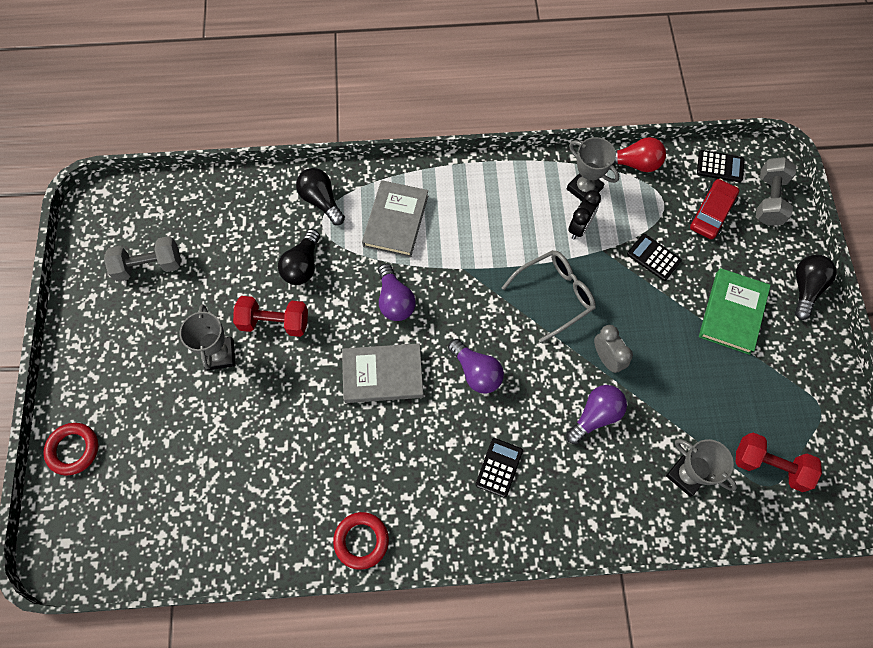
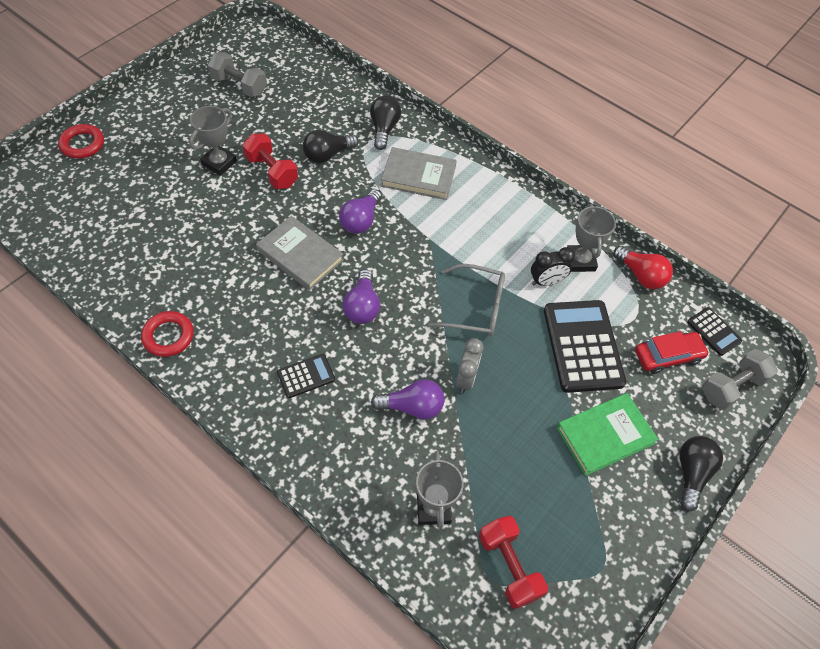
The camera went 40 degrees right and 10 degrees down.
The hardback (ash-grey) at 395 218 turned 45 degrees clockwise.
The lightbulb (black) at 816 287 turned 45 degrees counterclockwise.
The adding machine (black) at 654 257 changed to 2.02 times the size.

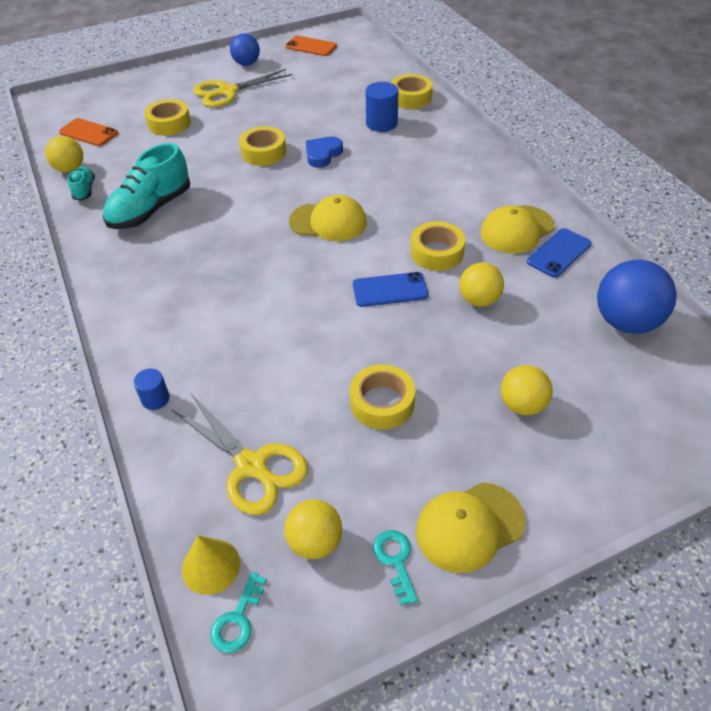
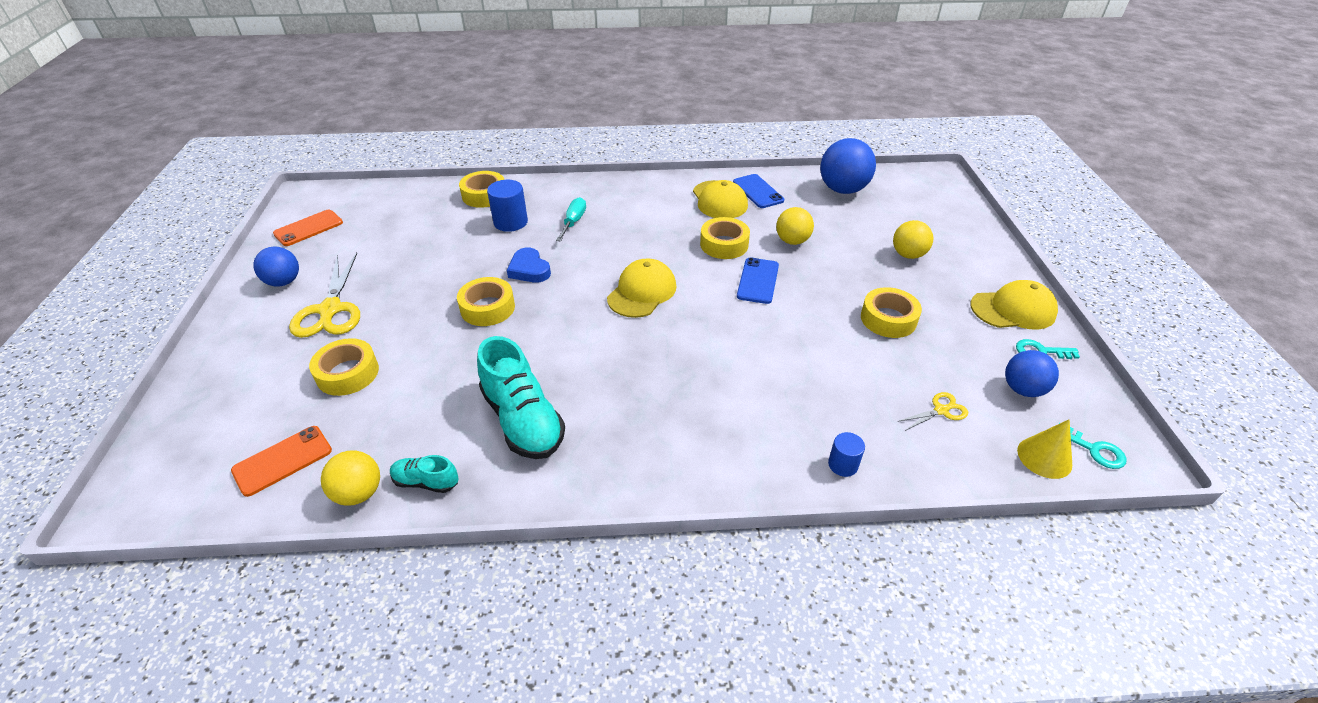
The camera went 70 degrees left and 5 degrees down.
The screwdriver (teal) at 571 219 appeared.
The play ball (yellow) at 313 529 became the play ball (royal blue) at 1032 373.
The peaked cap (yellow) at 471 527 turned 90 degrees counterclockwise.
The pair of scissors (yellow) at 239 454 changed to 0.48 times the size.

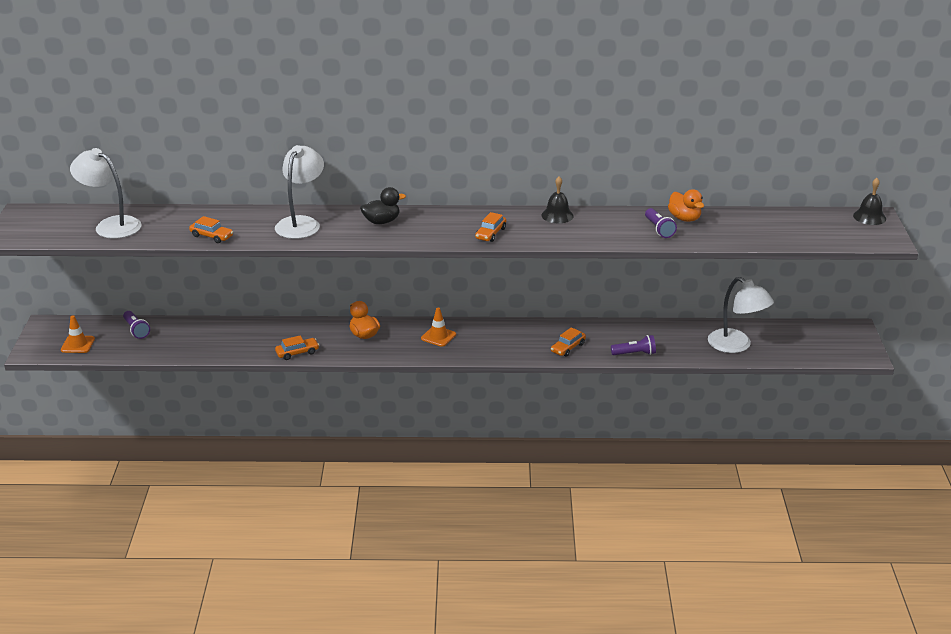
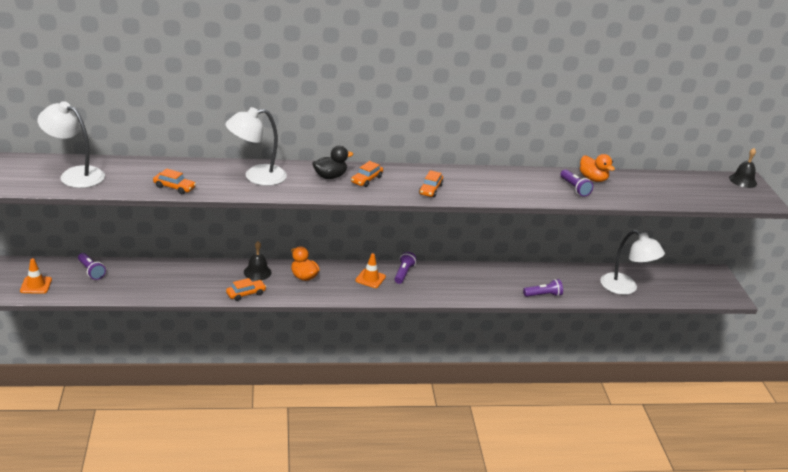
The camera went 10 degrees left and 0 degrees up.
The torch (purple) at 405 268 appeared.
The bell (black) moved from 558 199 to 257 261.
The automobile (orange) moved from 568 342 to 367 174.
The reading lamp (pure white) at 299 192 turned 120 degrees counterclockwise.

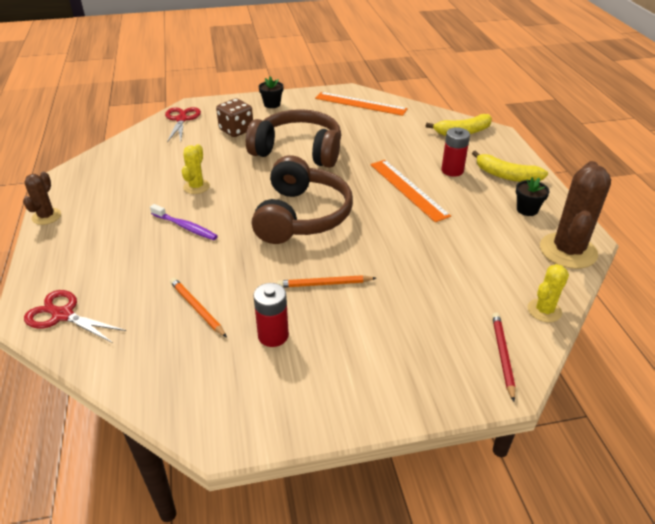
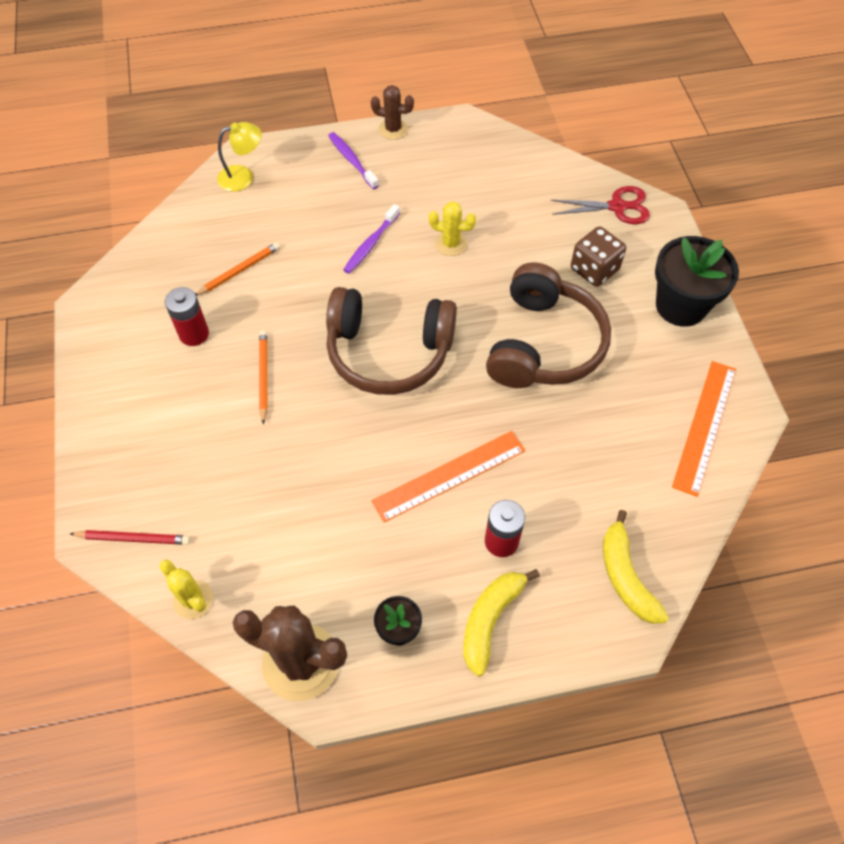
The camera went 90 degrees right and 20 degrees up.
The tooth brush (purple) at 353 160 appeared.
The pair of scissors (scarlet) at 75 316 was replaced by the reading lamp (yellow) at 239 157.
The flower pot (black) at 271 92 changed to 2.00 times the size.

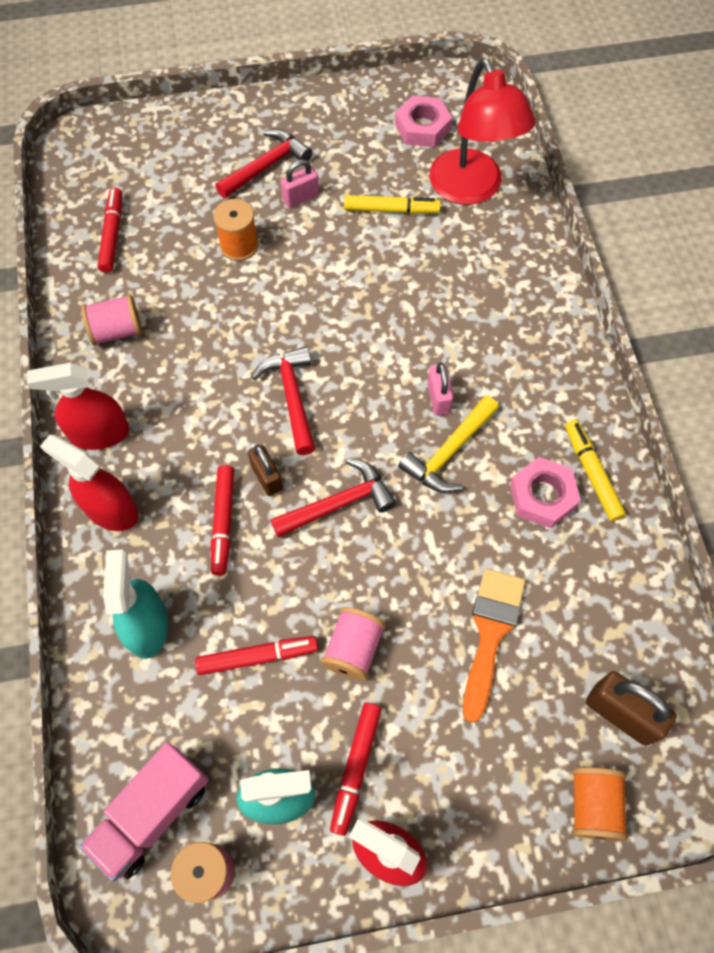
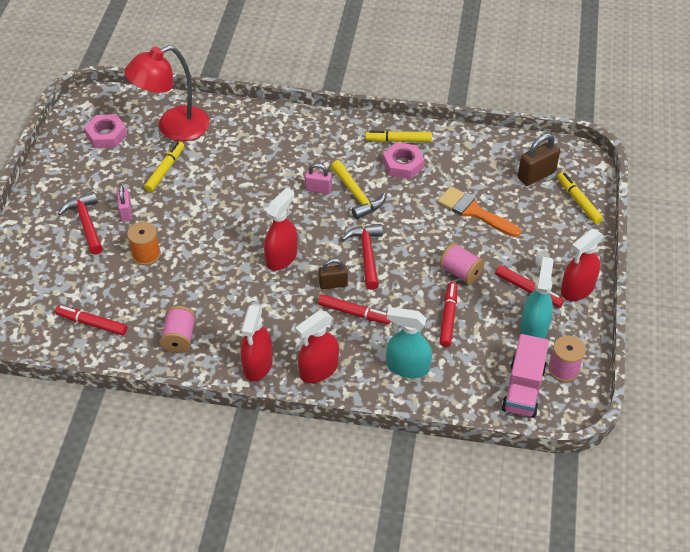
The camera went 70 degrees left and 15 degrees down.
The claw hammer (scarlet) at 284 400 was replaced by the sprayer (scarlet) at 280 229.
The bobbin (orange) at 600 804 was replaced by the marker (yellow) at 580 198.
The toy truck (rose-pink) at 144 811 turned 45 degrees clockwise.
The reading lamp (scarlet) at 482 131 turned 150 degrees clockwise.

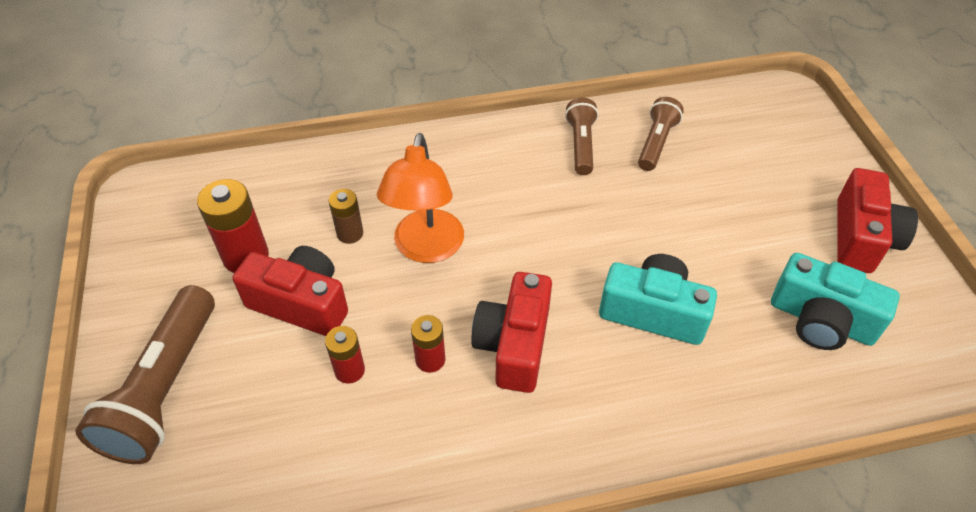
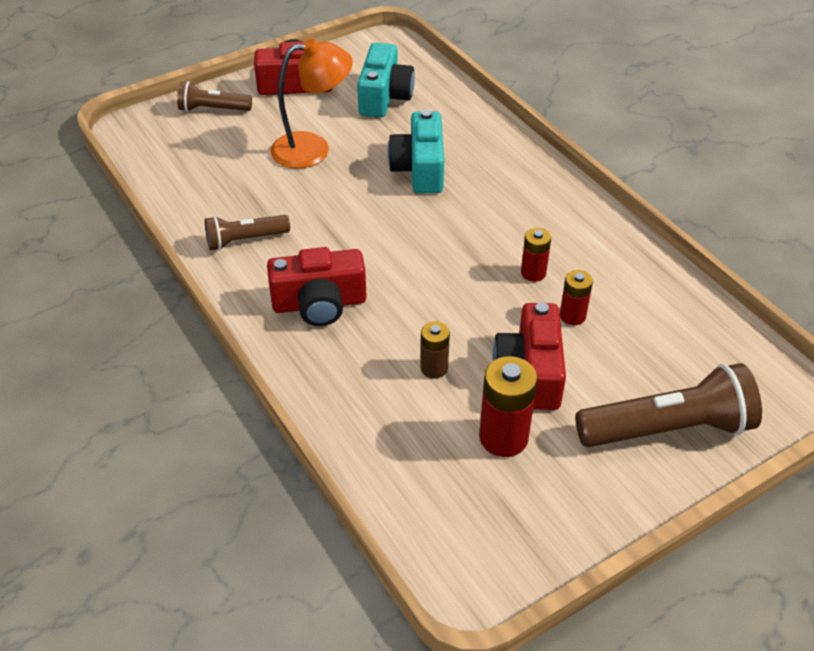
The camera went 110 degrees left and 5 degrees down.
The reading lamp (orange) moved from 420 198 to 311 104.
The photo camera (scarlet) moved from 511 332 to 317 286.
The torch (russet) moved from 661 134 to 214 96.

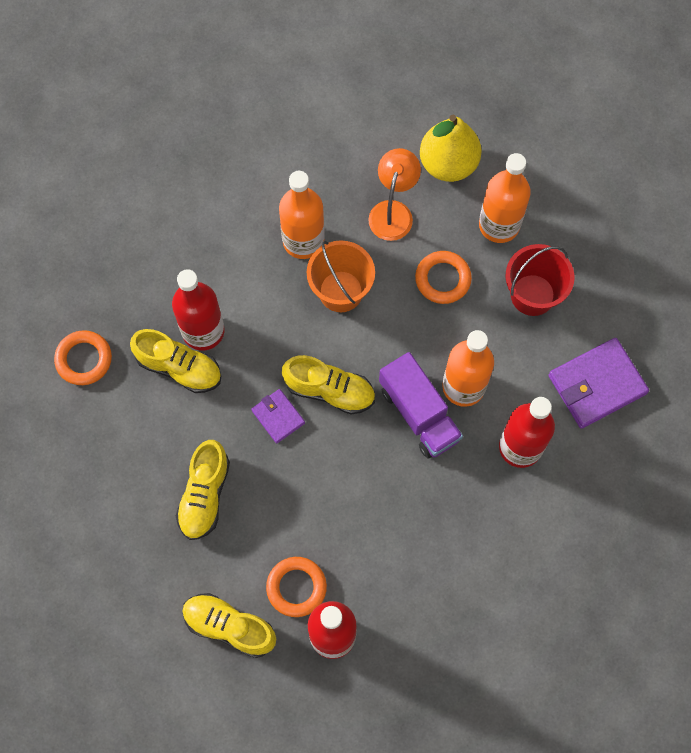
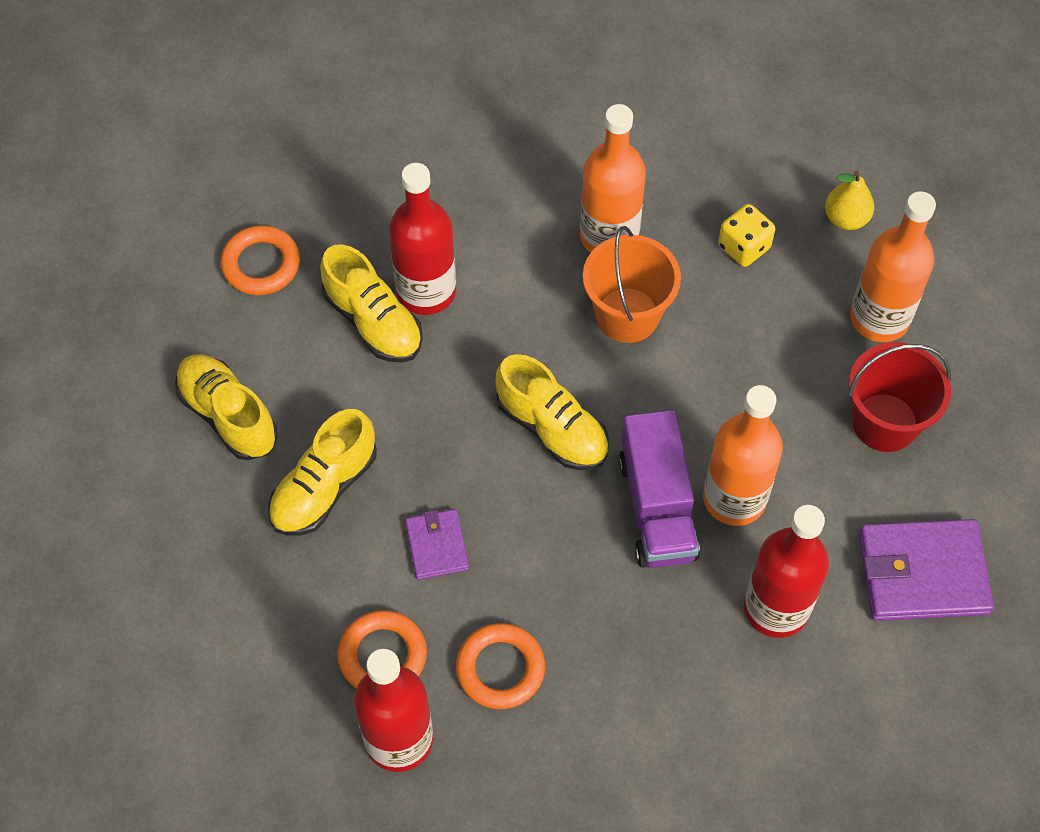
The camera went 25 degrees right and 10 degrees down.
The shoe (yellow) moved from 229 625 to 226 407.
The billfold (purple) moved from 278 416 to 437 544.
The torus (orange) moved from 443 277 to 500 666.
The reading lamp (orange) at 394 194 was replaced by the game die (yellow) at 746 235.
The pear fruit (yellow) at 451 148 changed to 0.56 times the size.

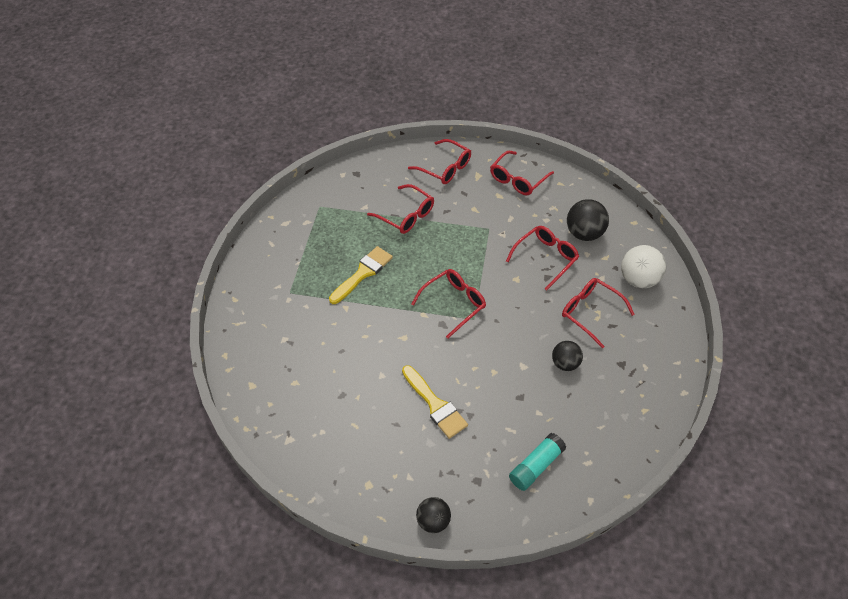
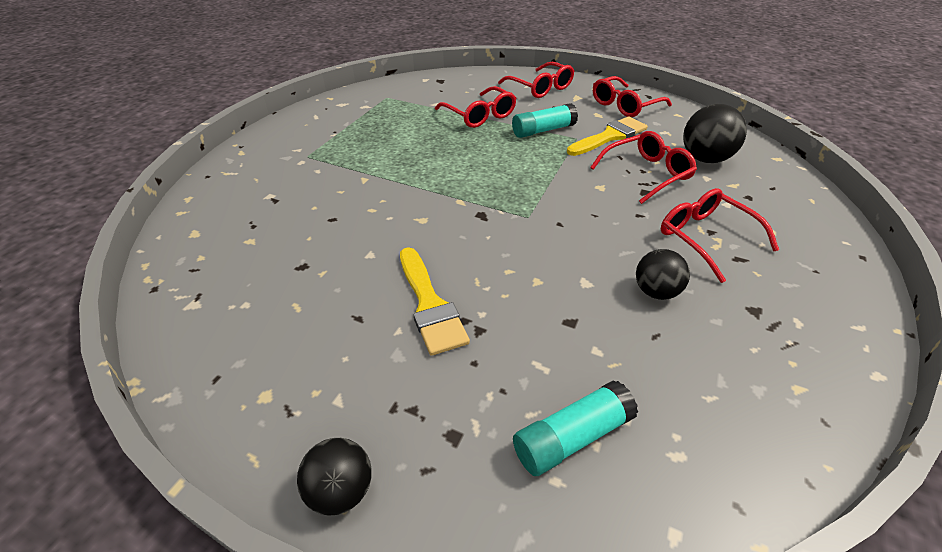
The camera went 15 degrees right and 10 degrees down.
The spectacles (scarlet) at 448 303 disappeared.
The play ball (pure white) at 643 266 disappeared.
The glue stick (teal) at 545 120 appeared.
The paint brush (yellow) moved from 361 275 to 607 136.

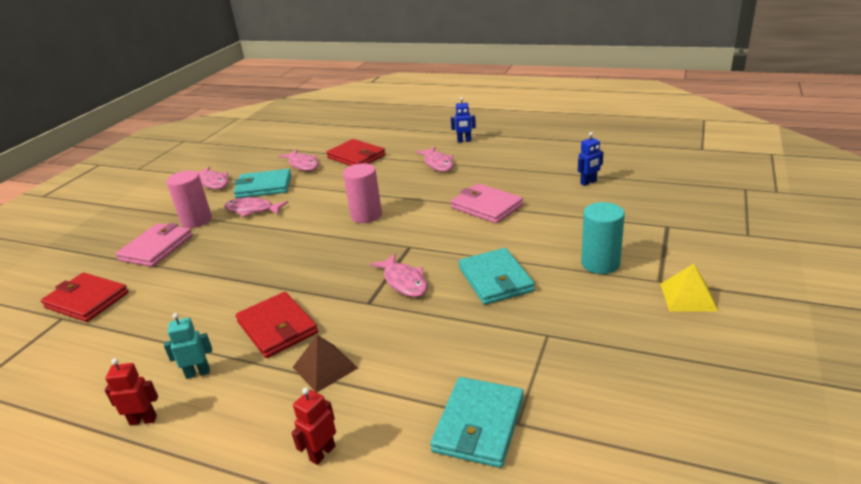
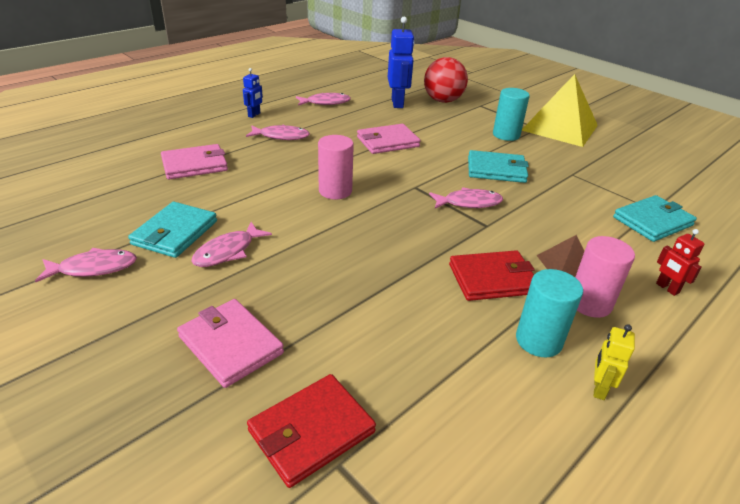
The camera went 70 degrees left and 5 degrees up.
The play ball (scarlet) at 446 80 appeared.
The cylinder shape (rose-pink) moved from 189 199 to 605 277.
The toy fish (rose-pink) moved from 299 160 to 323 99.
The robot (teal) at 188 346 was replaced by the cylinder shape (teal) at 549 313.
The robot (scarlet) at 131 391 became the robot (yellow) at 614 362.
The billfold (scarlet) at 356 152 became the billfold (rose-pink) at 194 161.
The billfold (teal) at 477 422 turned 75 degrees counterclockwise.
The robot (royal blue) at 590 159 changed to 1.87 times the size.
The pyramid shape (yellow) at 689 288 changed to 2.10 times the size.

